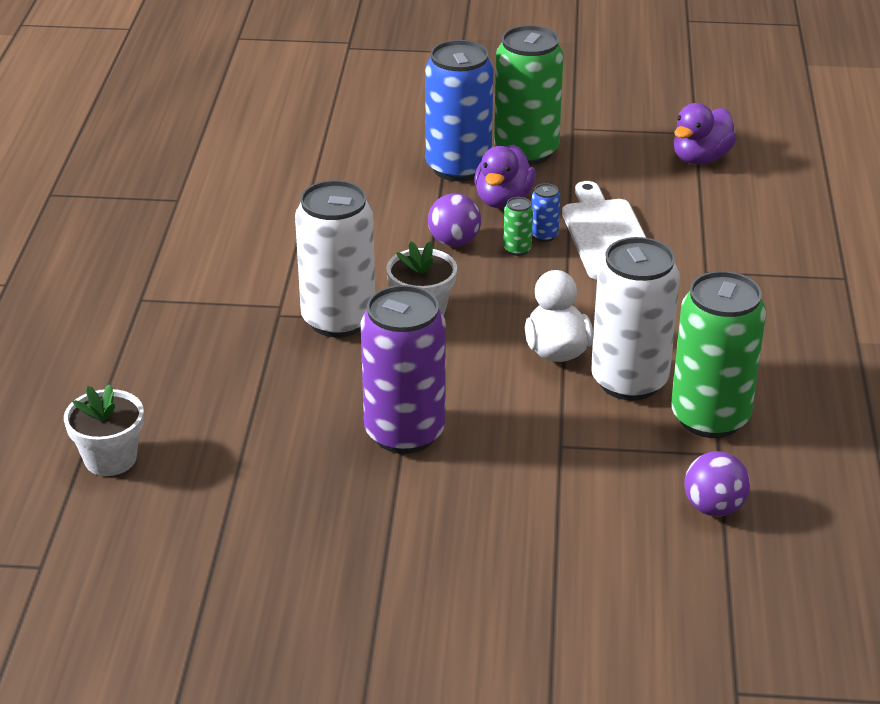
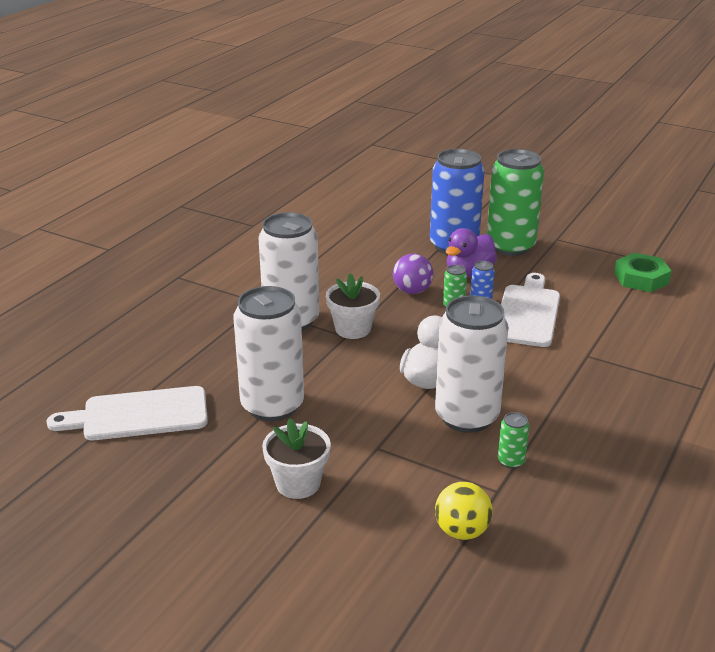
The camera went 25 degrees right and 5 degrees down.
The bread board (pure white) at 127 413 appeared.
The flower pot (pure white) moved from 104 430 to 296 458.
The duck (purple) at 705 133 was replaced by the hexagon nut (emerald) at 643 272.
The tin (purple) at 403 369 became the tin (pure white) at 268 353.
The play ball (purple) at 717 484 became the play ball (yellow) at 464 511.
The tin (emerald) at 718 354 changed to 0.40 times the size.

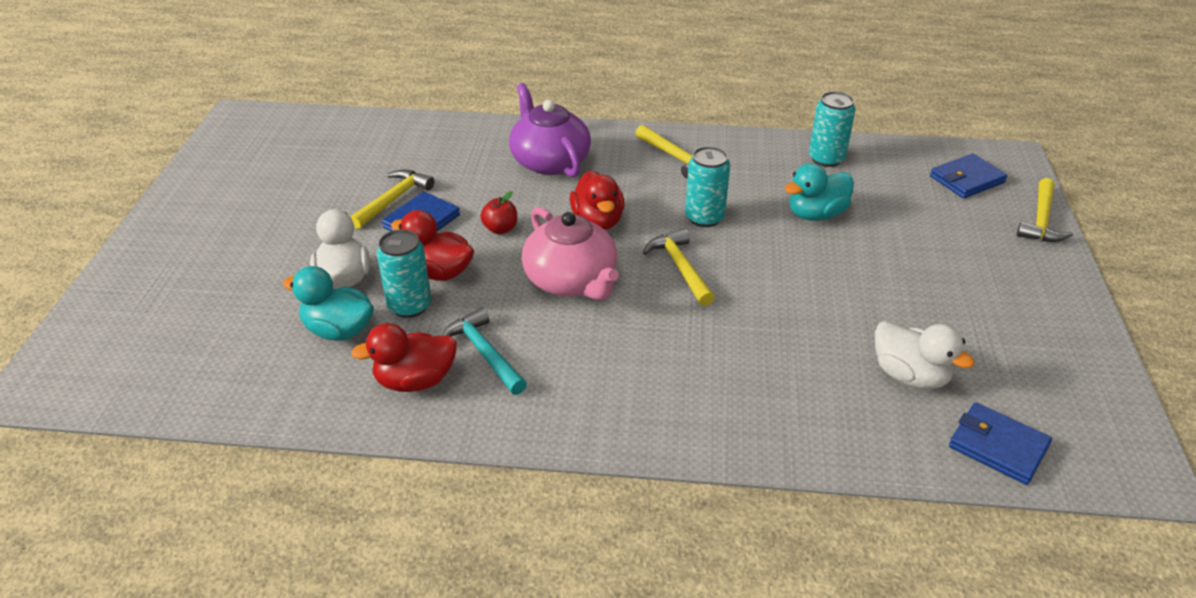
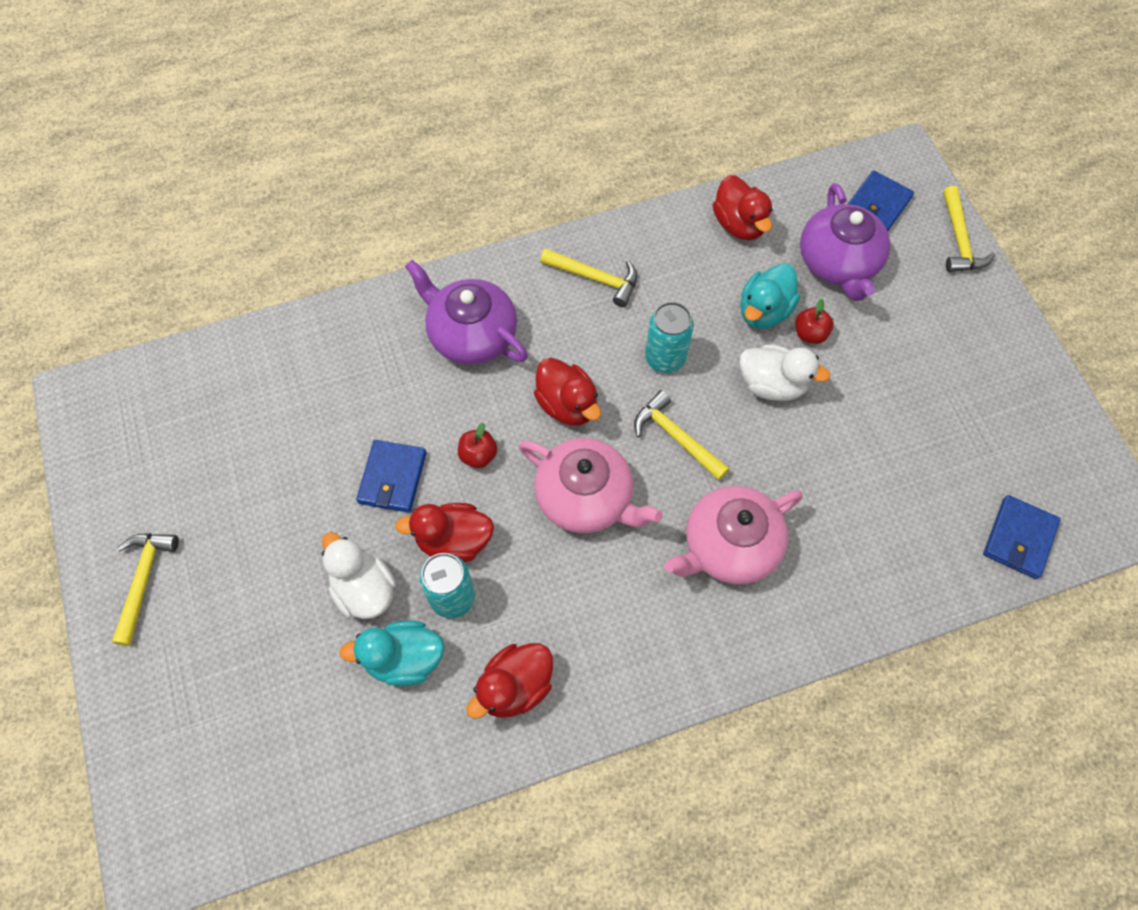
The camera went 25 degrees left and 25 degrees up.
The claw hammer (teal) at 484 351 disappeared.
The teapot (rose-pink) at 733 535 appeared.
The apple (scarlet) at 814 321 appeared.
The teapot (purple) at 845 242 appeared.
The claw hammer (yellow) moved from 392 199 to 145 589.
The duck (pure white) moved from 925 355 to 785 372.
The tin (teal) at 832 129 was replaced by the duck (scarlet) at 743 208.
The billfold (royal blue) at 1000 443 turned 75 degrees counterclockwise.

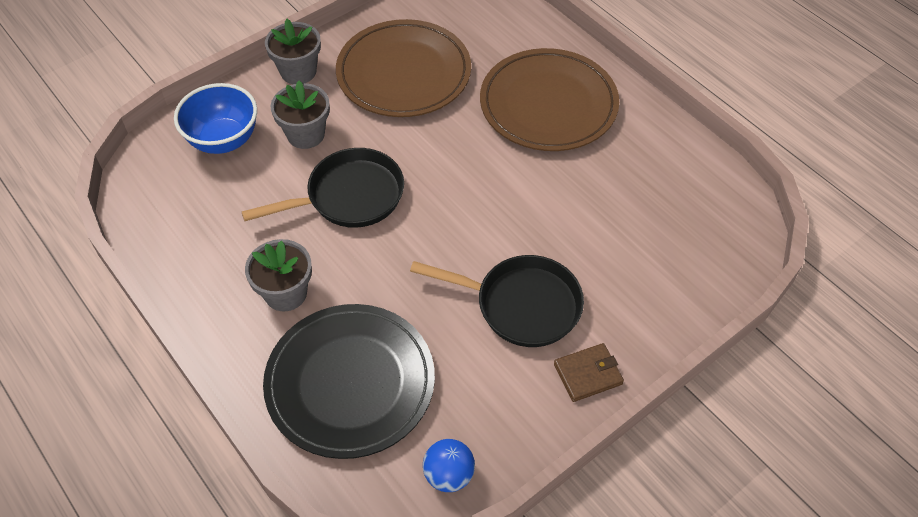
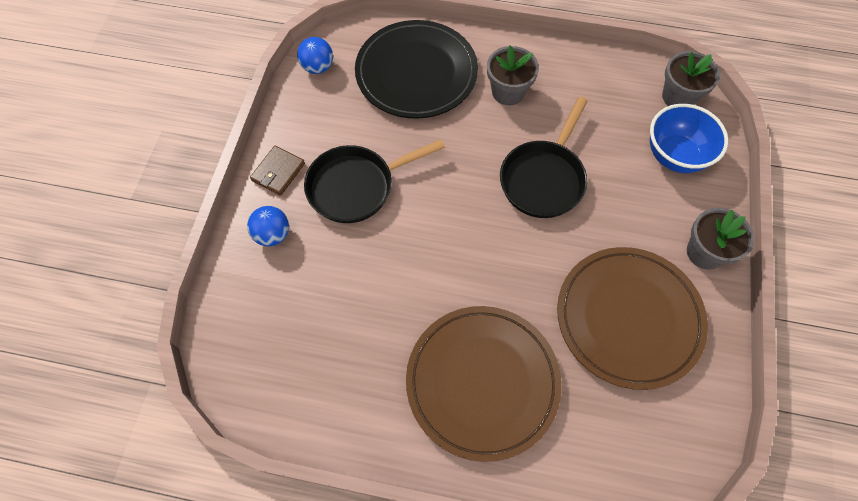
The camera went 140 degrees right and 10 degrees up.
The play ball (royal blue) at 268 226 appeared.
The flower pot (ash-grey) moved from 300 114 to 691 78.

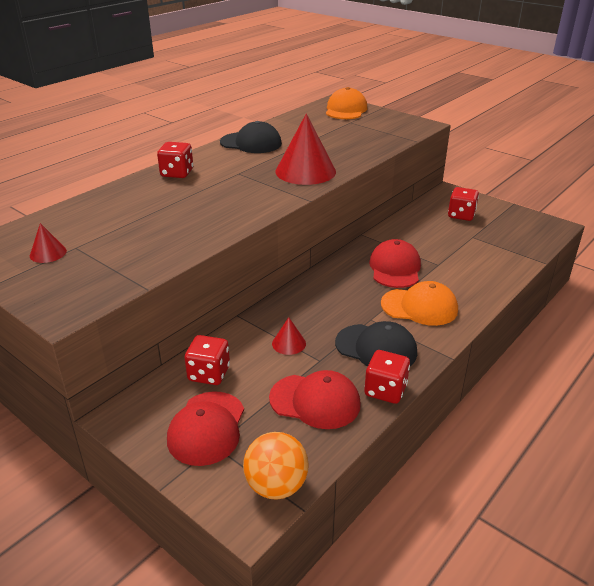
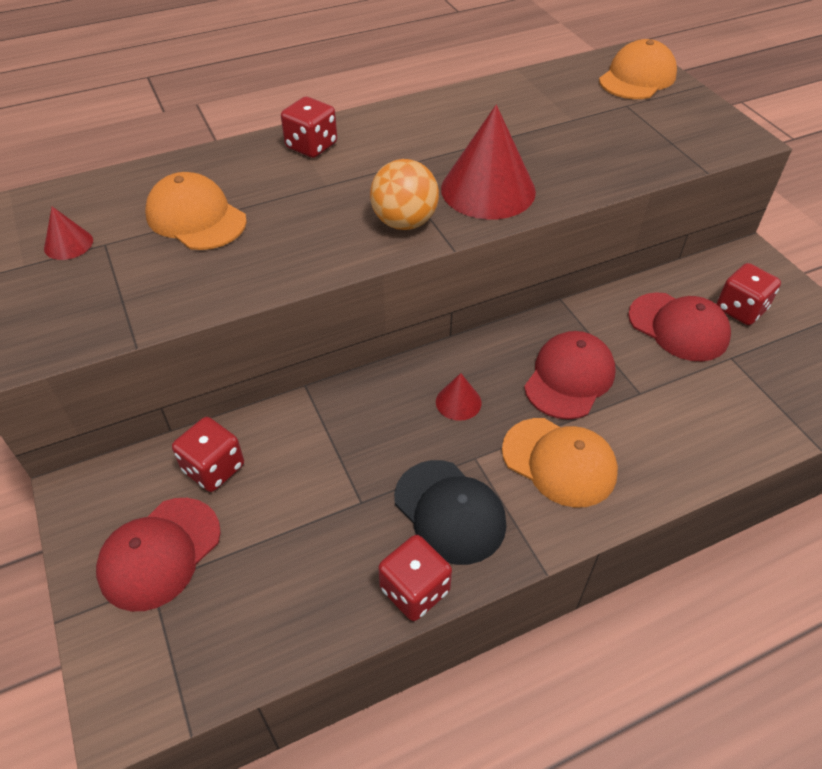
The camera went 25 degrees right and 15 degrees up.
The peaked cap (black) at 251 137 disappeared.
The peaked cap (orange) at 196 211 appeared.
The play ball (orange) moved from 276 466 to 404 194.
The peaked cap (scarlet) moved from 315 399 to 679 327.
The cone (scarlet) moved from 289 336 to 458 397.

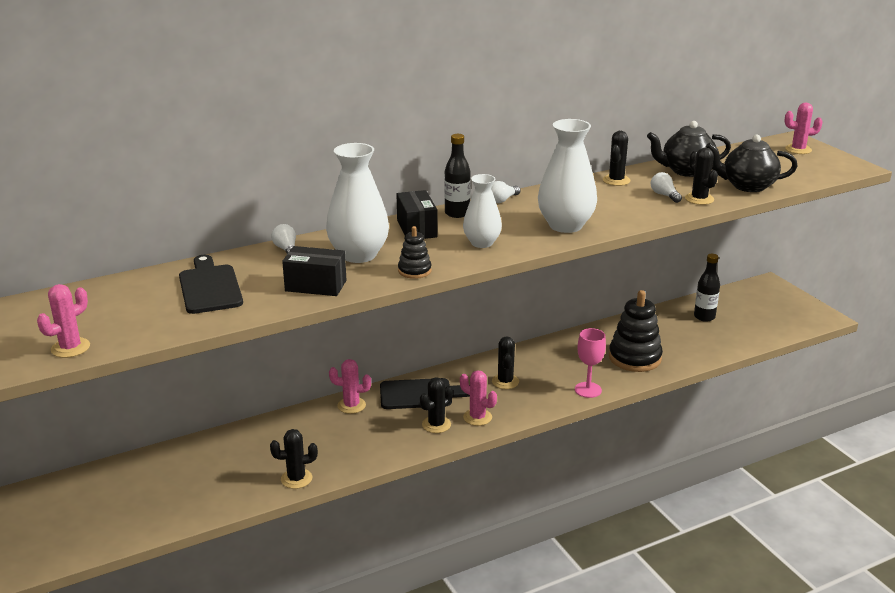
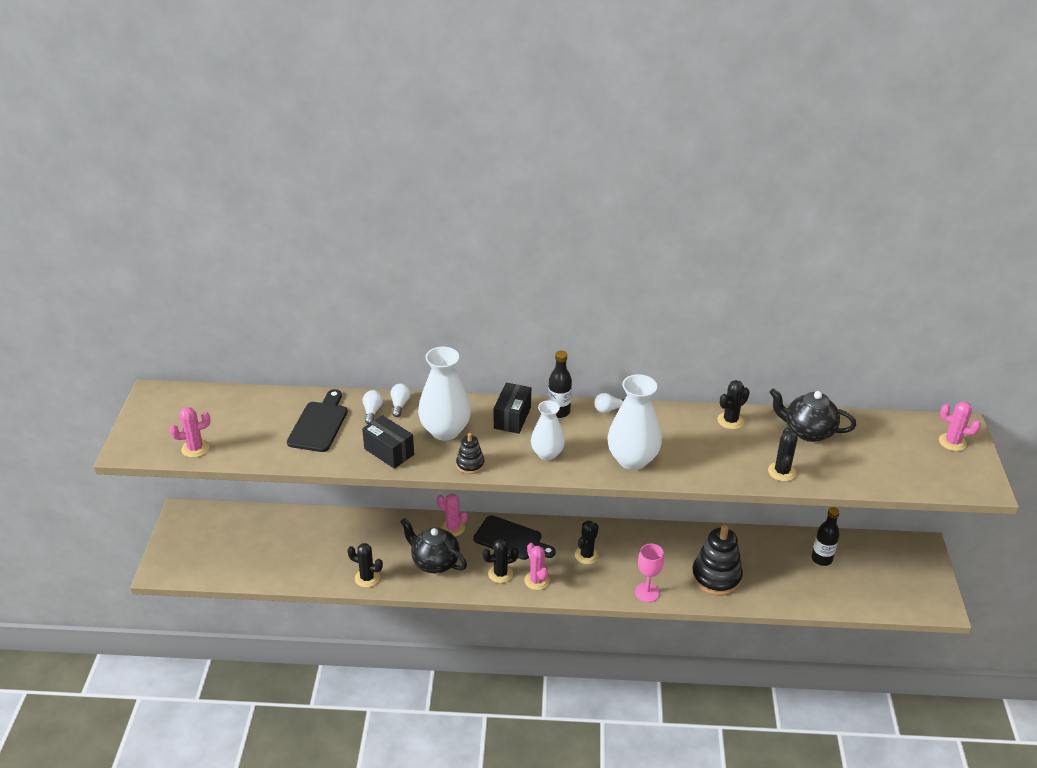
The camera went 30 degrees right and 10 degrees up.
The lightbulb (pure white) moved from 666 187 to 373 407.
The teapot (black) moved from 751 163 to 433 545.

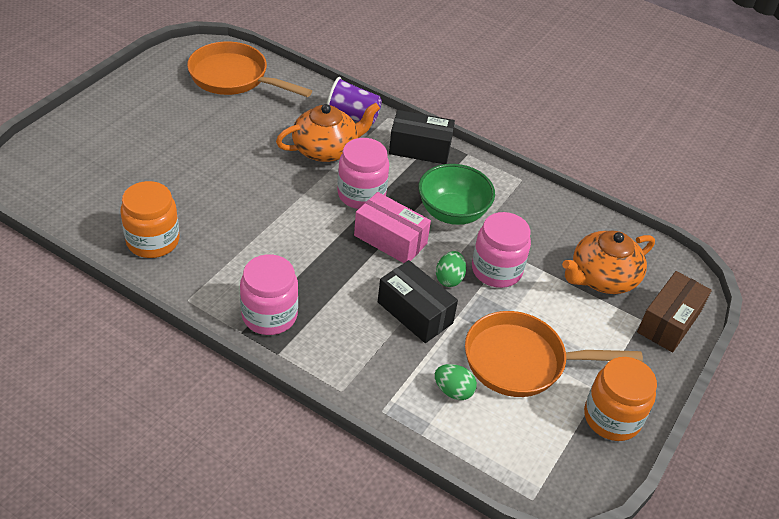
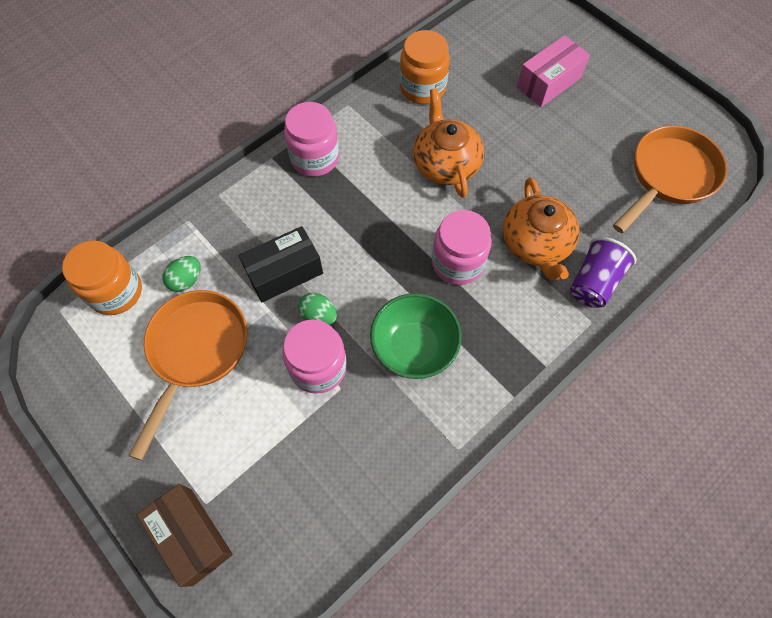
The camera went 110 degrees right and 20 degrees up.
The package (black) at 422 137 disappeared.
The package (rose-pink) moved from 392 227 to 553 71.
The teapot (orange) moved from 608 262 to 448 143.
The jam jar (orange) moved from 620 399 to 102 277.

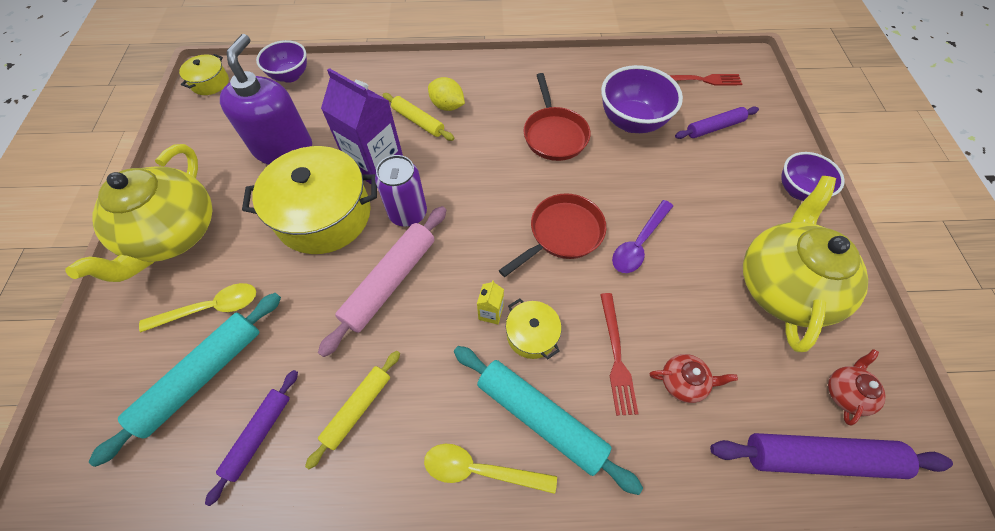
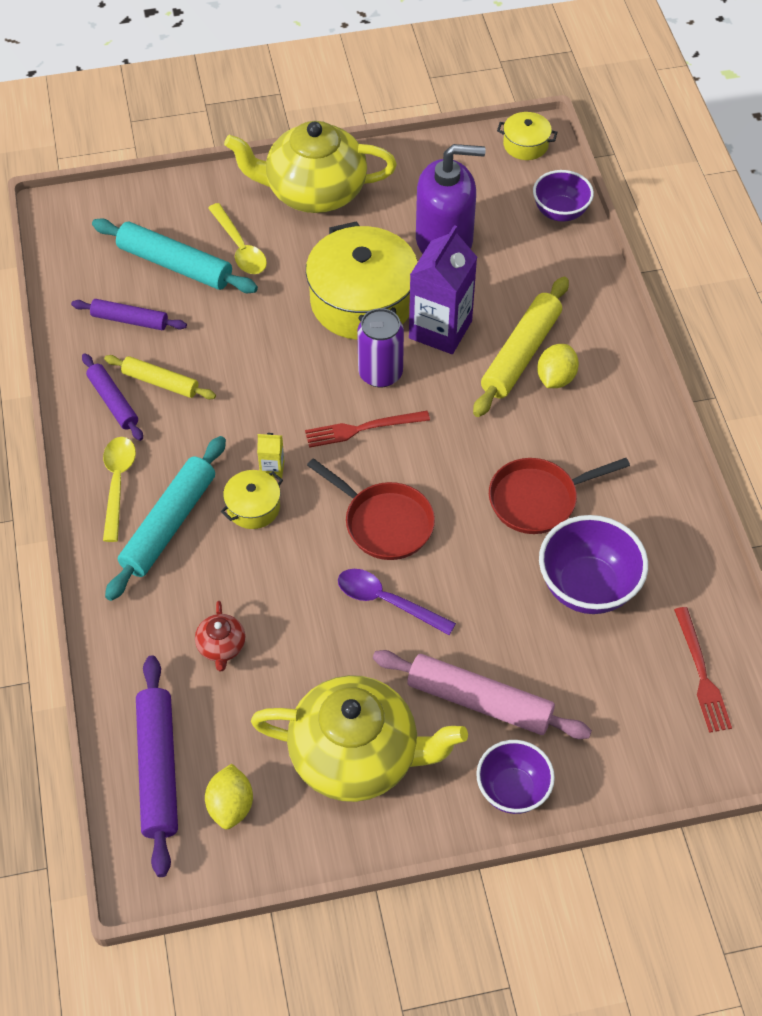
The camera went 80 degrees right and 5 degrees down.
The rolling pin (rose-pink) moved from 382 281 to 482 694.
The fork (scarlet) moved from 619 354 to 367 429.
The rolling pin (purple) moved from 717 123 to 112 397.
The teapot (scarlet) at 856 387 was replaced by the toy lemon (yellow) at 229 796.
The rolling pin (yellow) at 418 117 changed to 1.62 times the size.

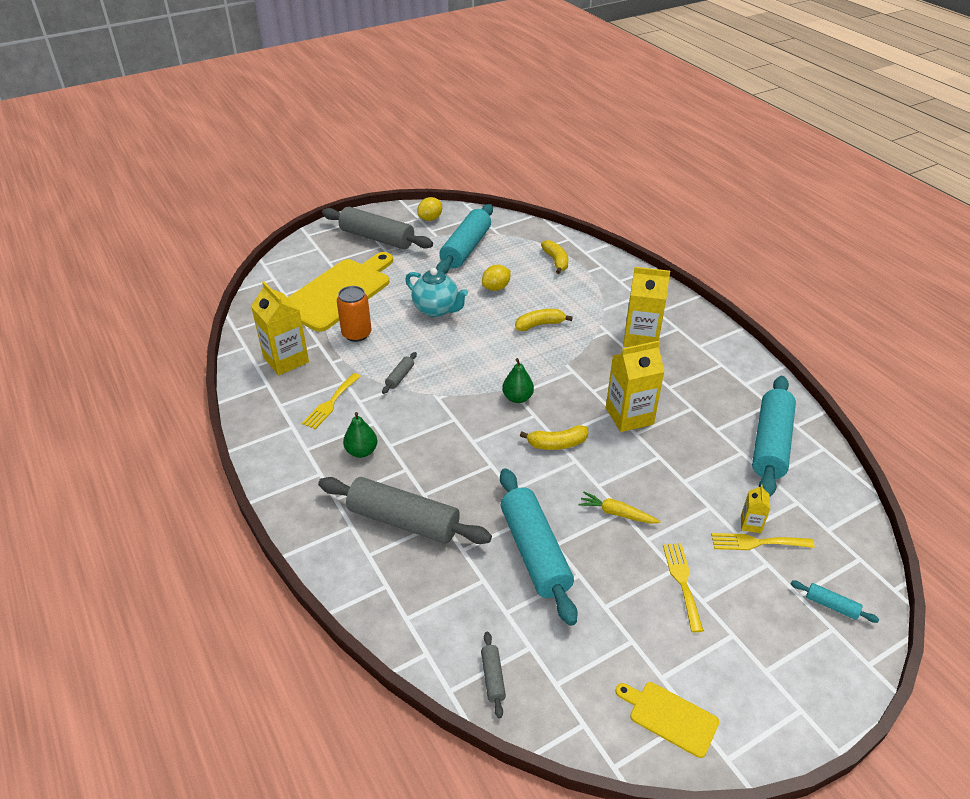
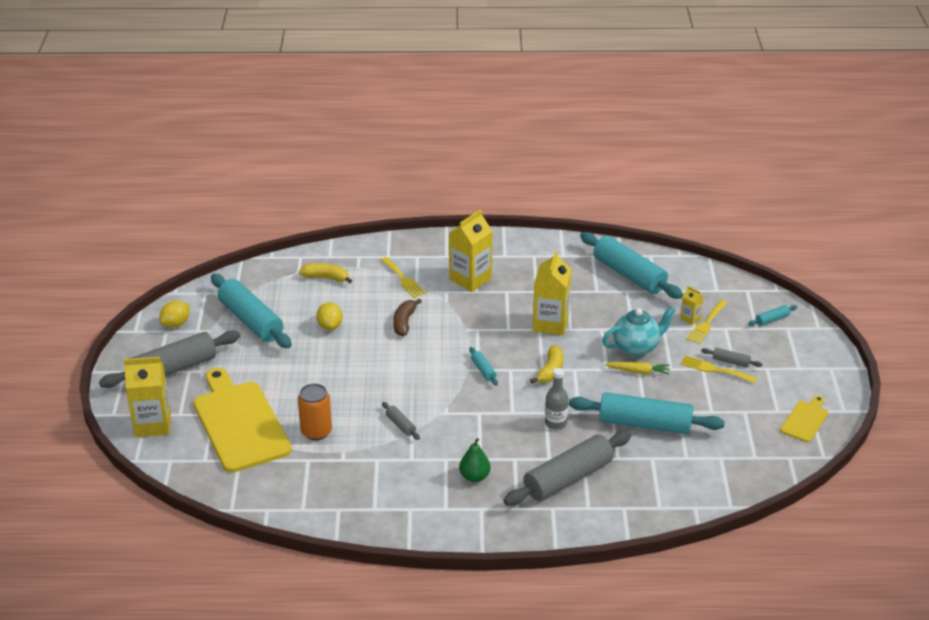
The camera went 60 degrees left and 5 degrees down.
The drink bottle (ash-grey) at 556 399 appeared.
The carton (yellow) moved from 280 328 to 147 397.
The fork (yellow) moved from 331 401 to 403 277.
The teapot (teal) moved from 436 292 to 639 331.
The rolling pin (ash-grey) moved from 493 674 to 731 357.
The pear fruit (emerald) at 518 380 was replaced by the rolling pin (teal) at 483 366.
The toy banana (yellow) at 544 320 became the toy banana (russet) at 407 317.
The toy lemon (yellow) at 429 209 turned 60 degrees clockwise.
The root vegetable (yellow) at 619 508 turned 135 degrees counterclockwise.
The bread board (yellow) at 667 720 turned 150 degrees clockwise.

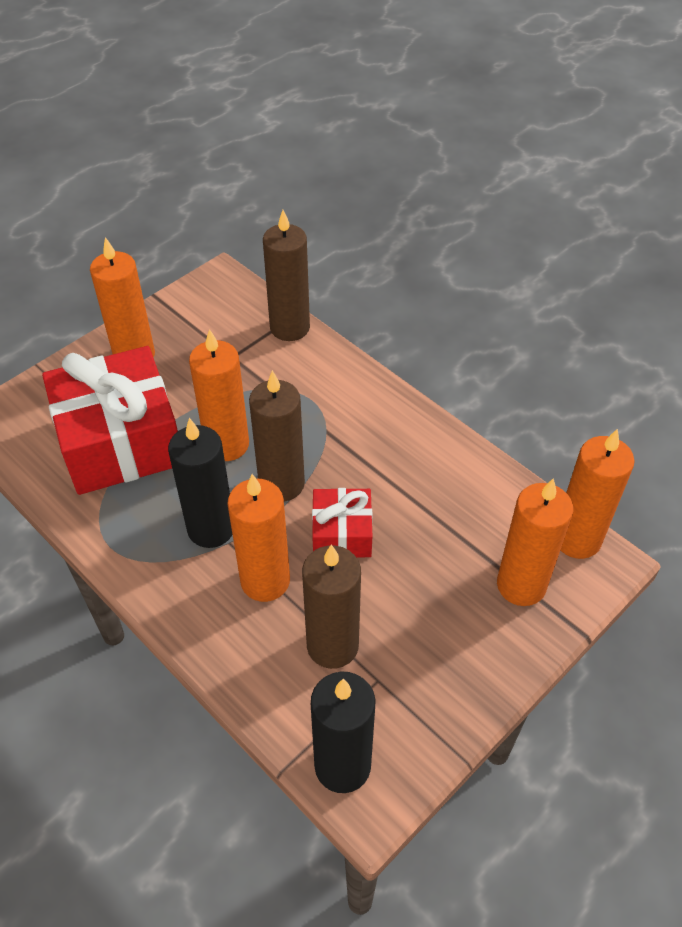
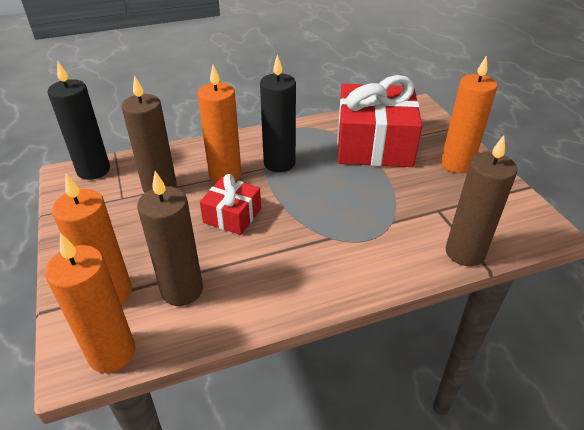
The camera went 115 degrees right and 10 degrees down.
The candle (orange) at 219 395 disappeared.
The candle (russet) moved from 277 435 to 170 238.

